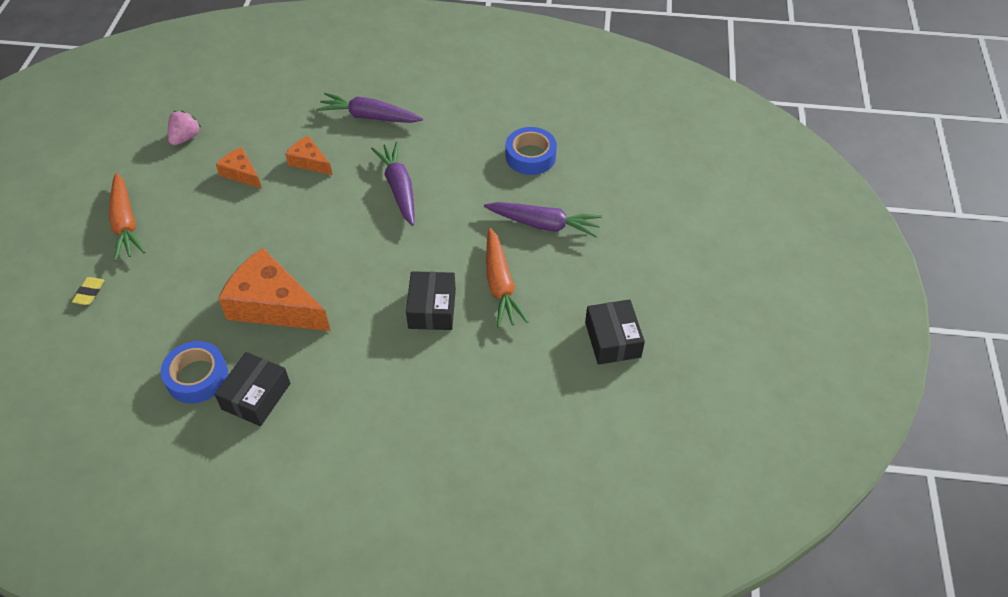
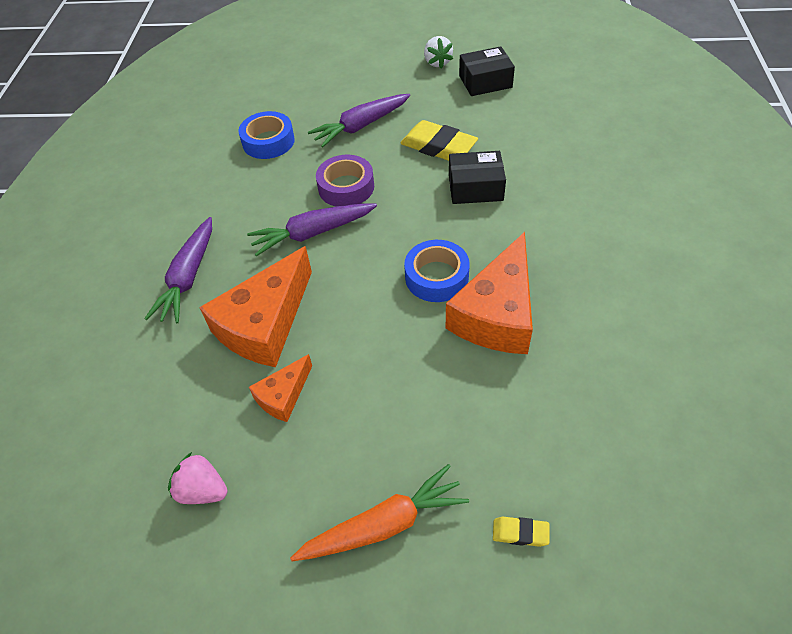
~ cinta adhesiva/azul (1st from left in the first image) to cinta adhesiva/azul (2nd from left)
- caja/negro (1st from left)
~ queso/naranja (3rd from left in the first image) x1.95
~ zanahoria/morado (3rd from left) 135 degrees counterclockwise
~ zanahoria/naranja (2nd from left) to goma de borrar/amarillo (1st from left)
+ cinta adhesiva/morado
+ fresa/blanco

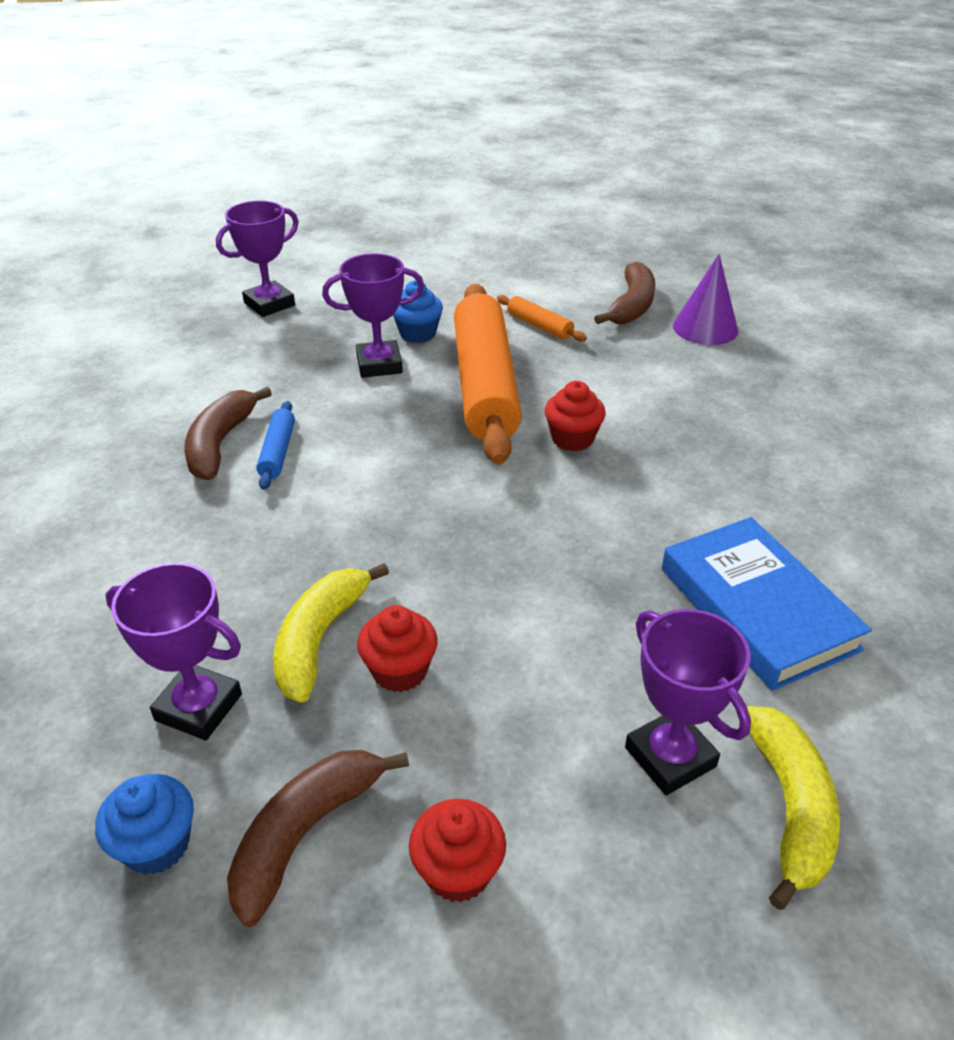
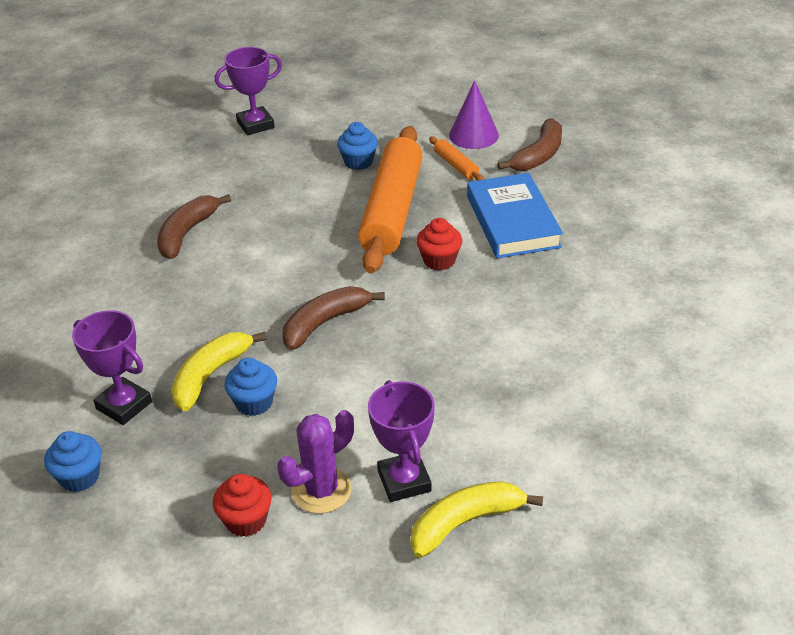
~ plátano/marrón (2nd from left)
- rodillo/azul
- trofeo/morado (3rd from left)
~ magdalena/rojo (1st from left) to magdalena/azul (2nd from left)
~ libro/azul
~ cono/morado
~ plátano/amarillo (2nd from left) 135 degrees counterclockwise
+ cactus/morado

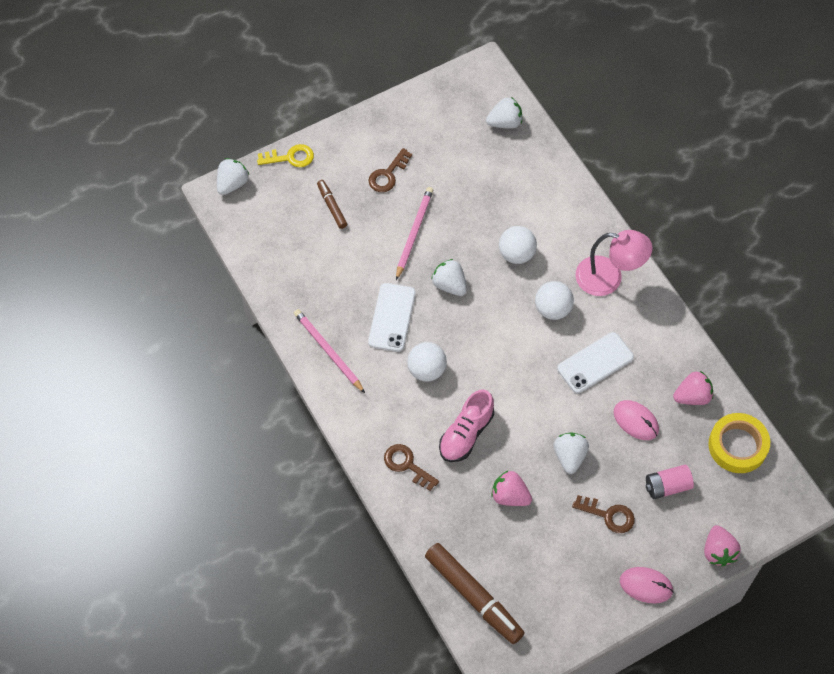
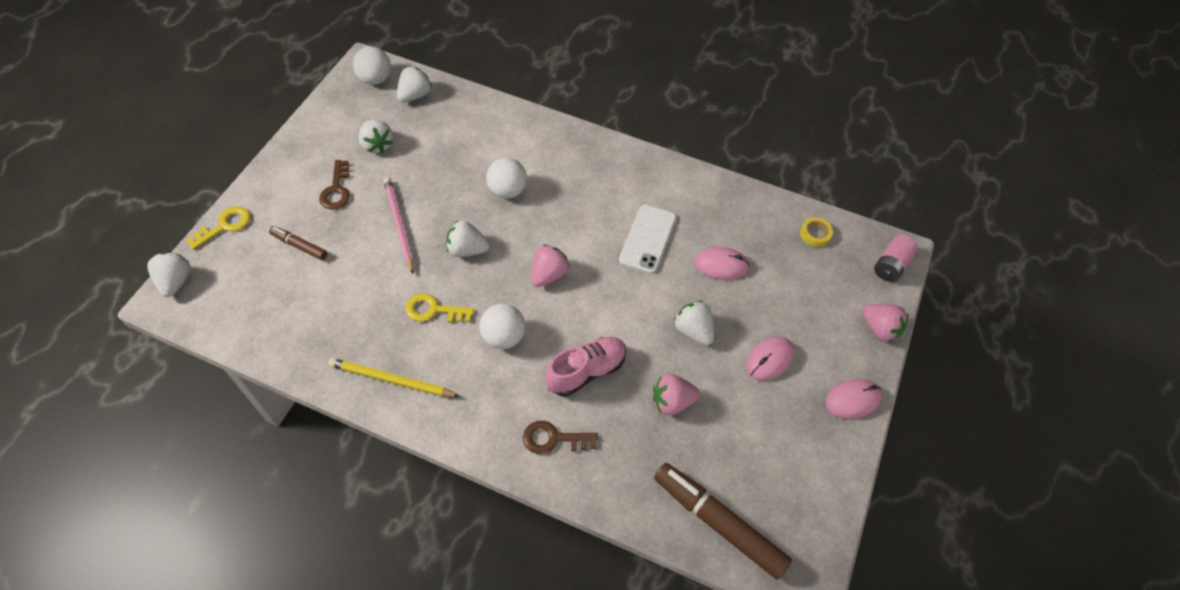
~ lápiz/rosa (1st from left) to lápiz/amarillo
~ móvil/blanco (1st from left) to llave/amarillo (2nd from left)
~ rotulador/marrón (2nd from left) 150 degrees counterclockwise
~ zapato/rosa 120 degrees counterclockwise
~ pelota/blanco (3rd from left in the first image) to pelota/blanco (1st from left)
~ llave/marrón (3rd from left) to ratón/rosa (2nd from left)
- lámpara/rosa
~ pila/rosa
~ fresa/rosa (2nd from left in the first image) to fresa/rosa (1st from left)
~ cinta adhesiva/amarillo x0.51
+ fresa/blanco (2nd from left)

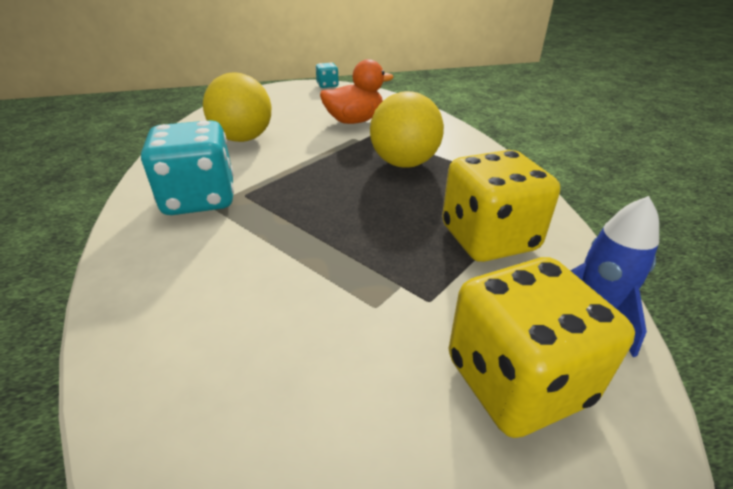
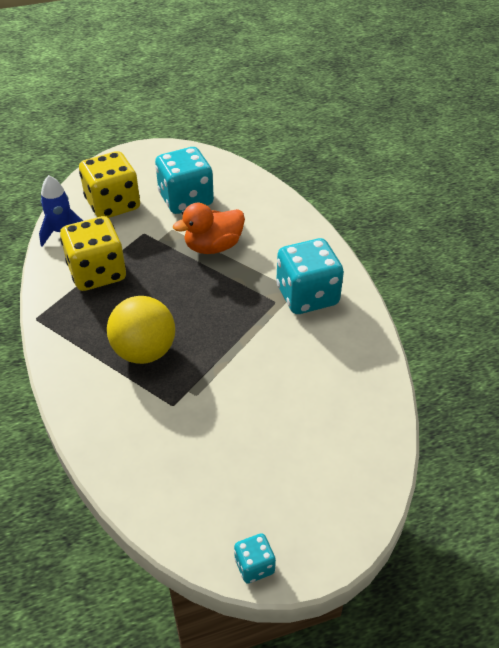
- pelota/amarillo (1st from left)
~ pato/naranja
+ dado/turquesa (1st from left)

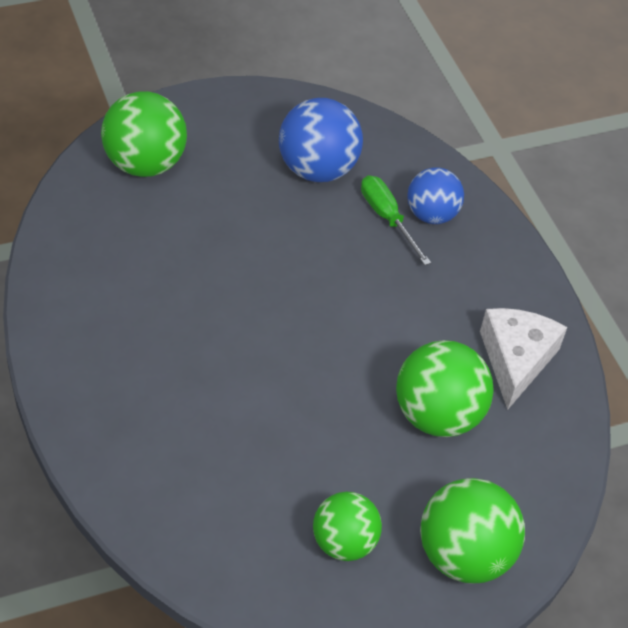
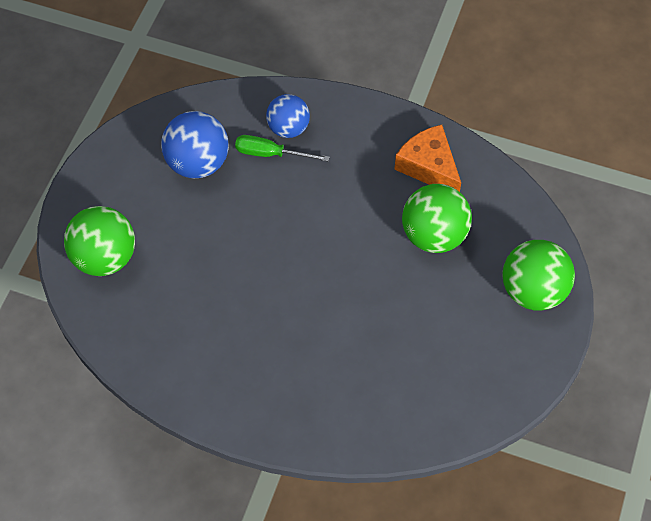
- pelota/verde (2nd from left)
~ queso/blanco to queso/naranja

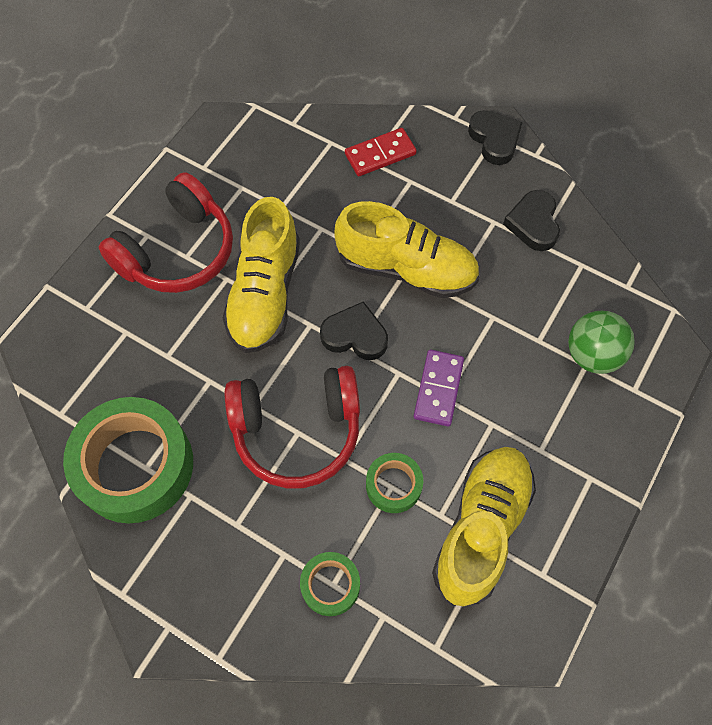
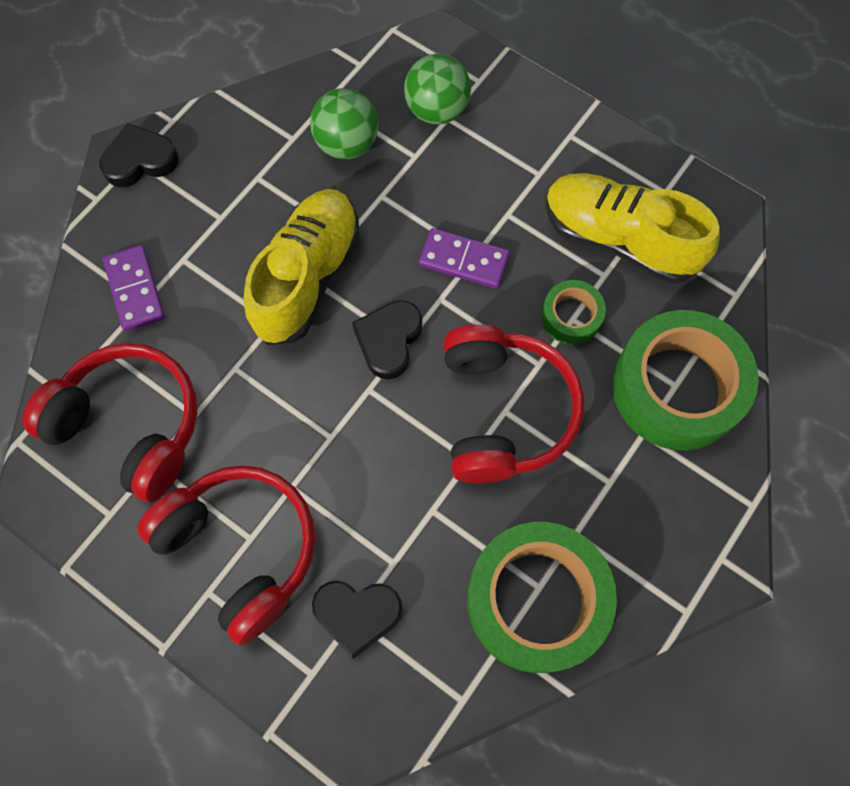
- zapato/amarillo (1st from left)
~ cinta adhesiva/verde (2nd from left in the first image) x2.08
~ ficha de dominó/rojo to ficha de dominó/morado (1st from left)
~ corazón/negro (3rd from left in the first image) to corazón/negro (2nd from left)
+ auriculares/rojo (1st from left)
+ pelota/verde (1st from left)

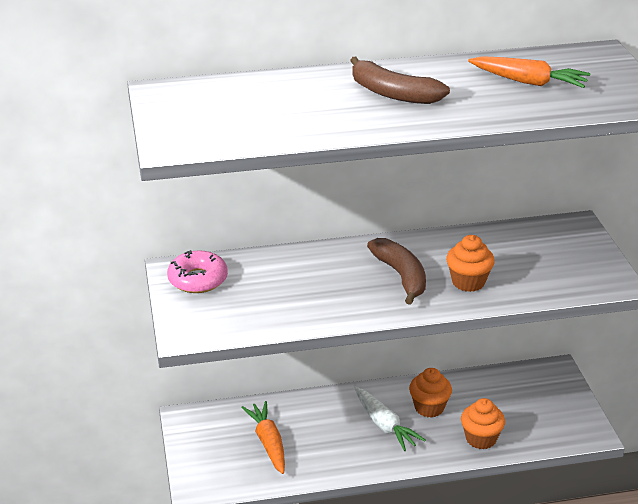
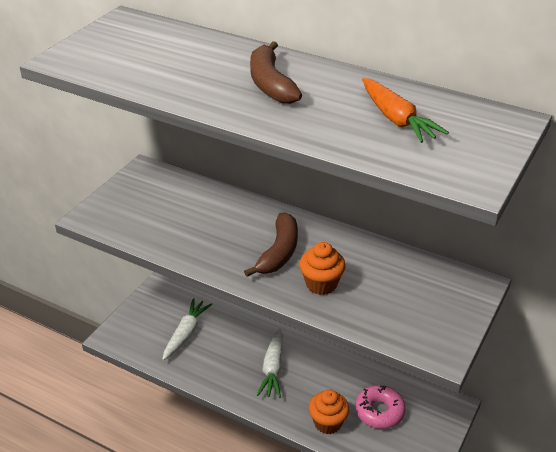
~ rosquilla/rosa
~ zanahoria/naranja (1st from left) to zanahoria/blanco (1st from left)
- magdalena/naranja (1st from left)

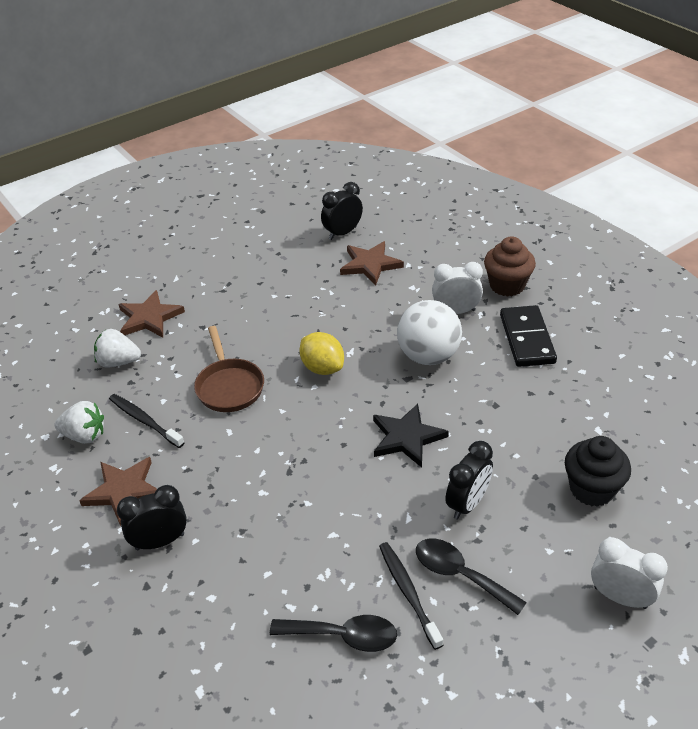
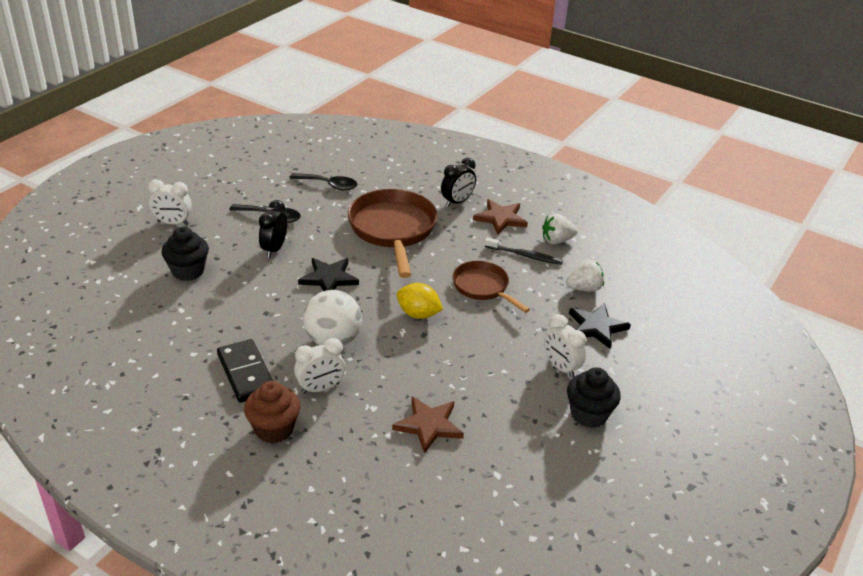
~ estrella/marrón (2nd from left) to estrella/negro (2nd from left)
~ cuchara/negro (1st from left in the first image) 150 degrees counterclockwise
- despertador/negro (2nd from left)
- cepillo de dientes/negro (2nd from left)
+ sartén/marrón (1st from left)
+ despertador/blanco (3rd from left)
+ magdalena/negro (2nd from left)

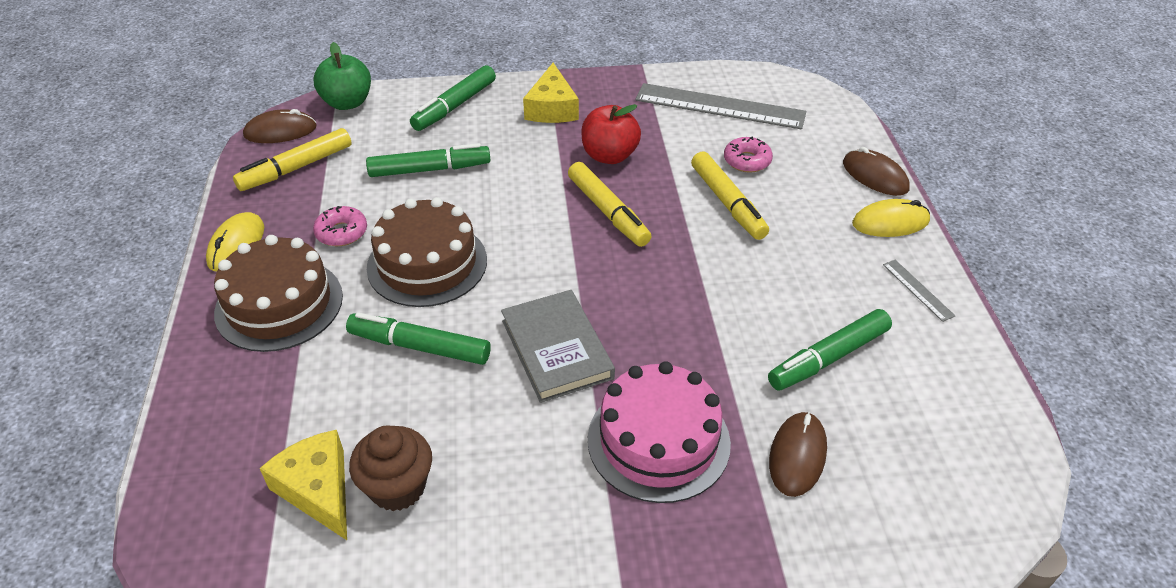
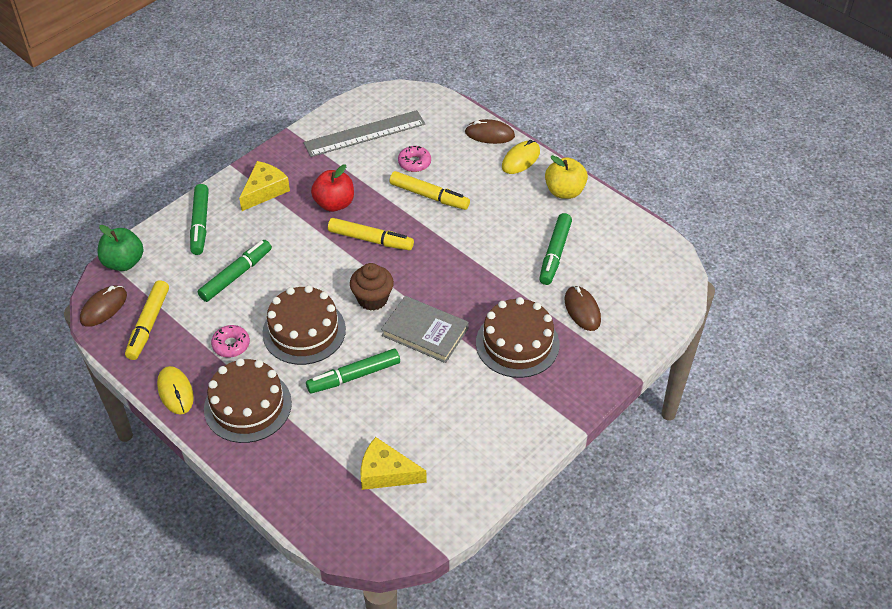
~ magdalena/marrón
~ queso/amarillo (2nd from left in the first image) 105 degrees counterclockwise
~ tarta/rosa to tarta/marrón (3rd from left)
~ regla/gris (2nd from left) to manzana/amarillo

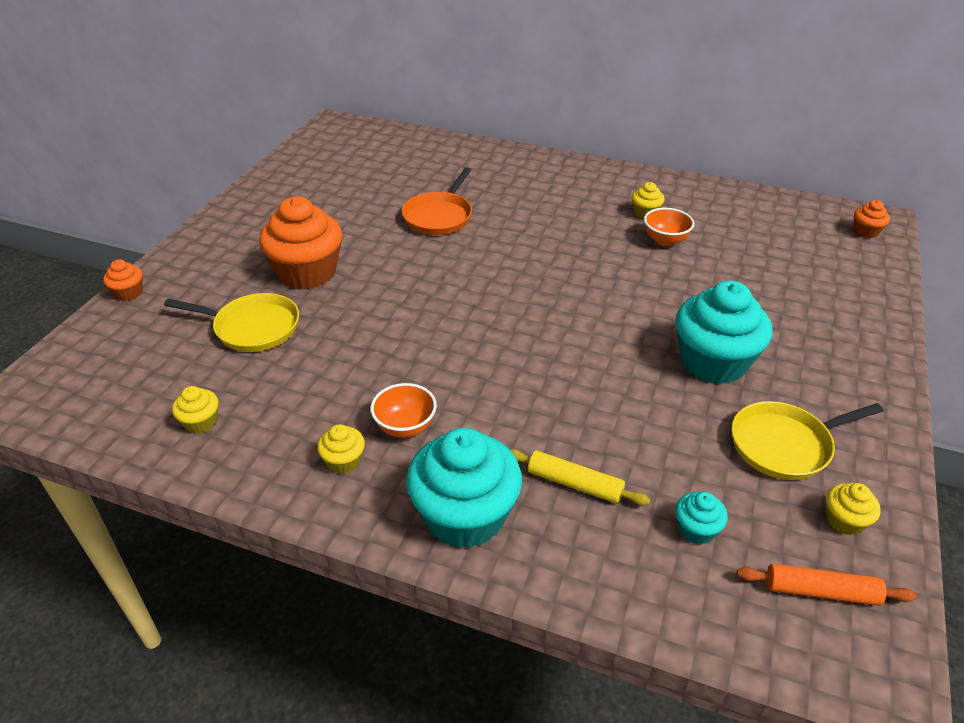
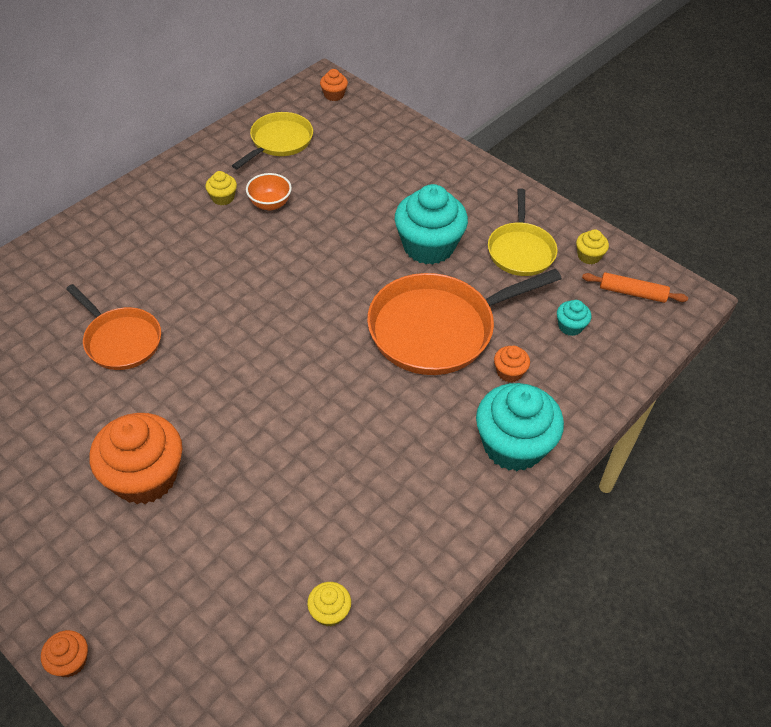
~ sartén/amarillo (1st from left)
- magdalena/amarillo (2nd from left)
- cuenco/naranja (1st from left)
~ rodillo/amarillo to magdalena/naranja (4th from left)
~ rodillo/naranja 75 degrees clockwise
+ sartén/naranja (2nd from left)

